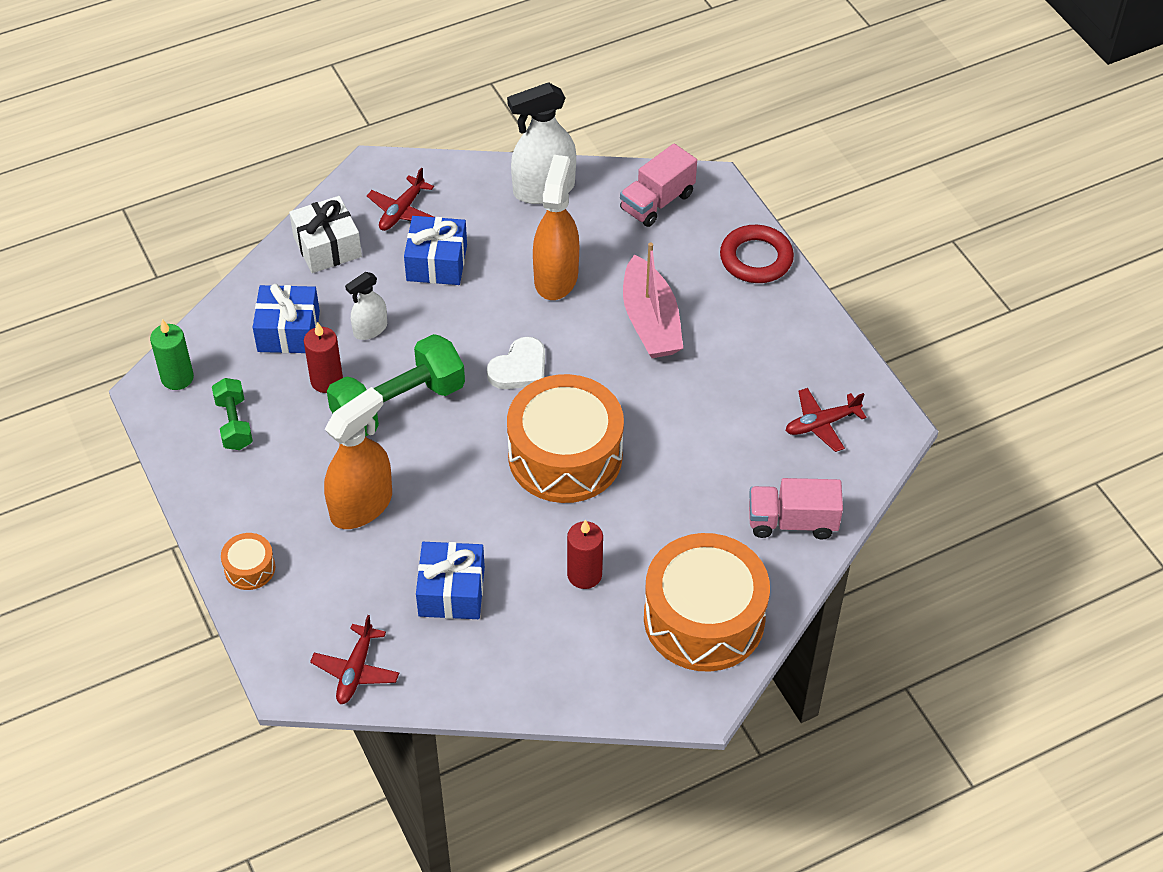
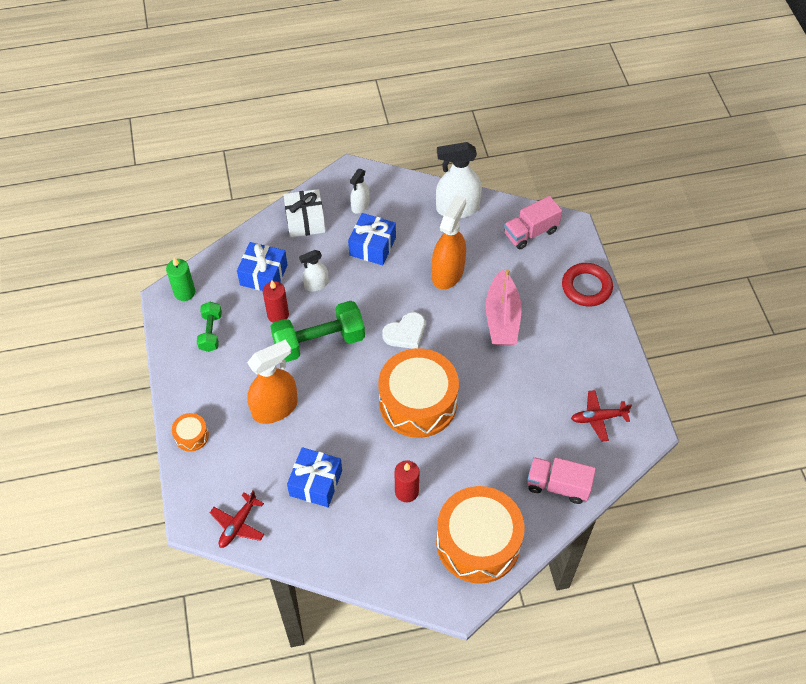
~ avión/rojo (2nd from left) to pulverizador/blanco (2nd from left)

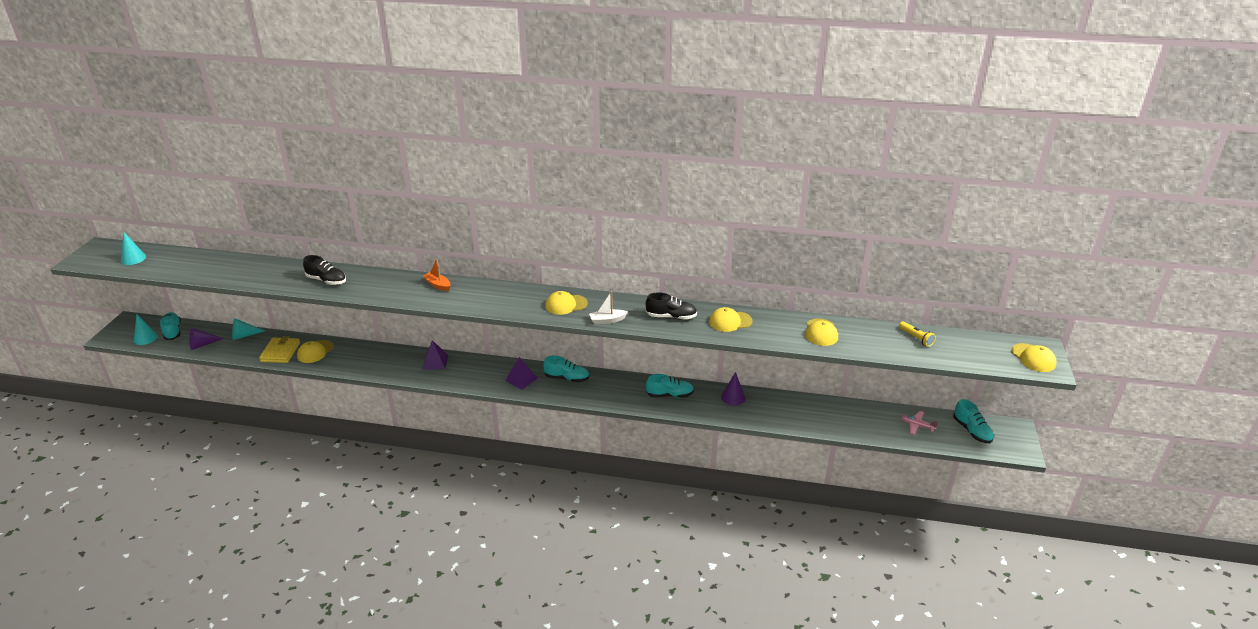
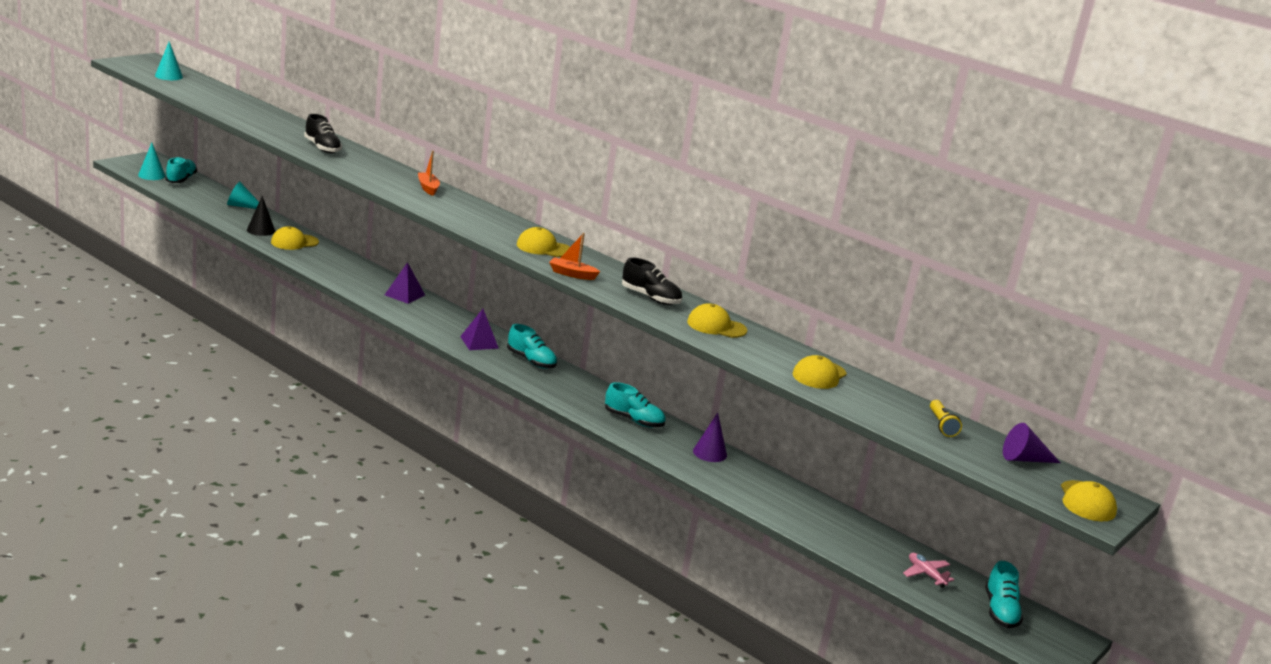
~ cono/morado (1st from left in the first image) to cono/morado (2nd from left)
~ cartera/amarillo to cono/negro
~ barco/blanco to barco/naranja (2nd from left)

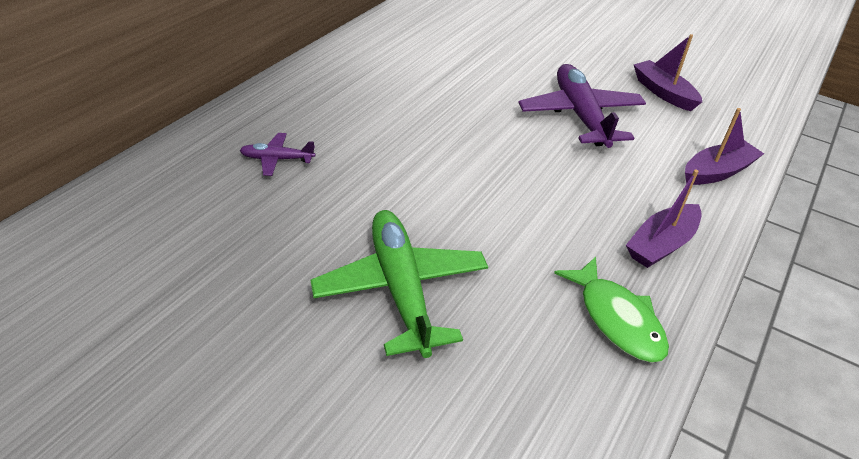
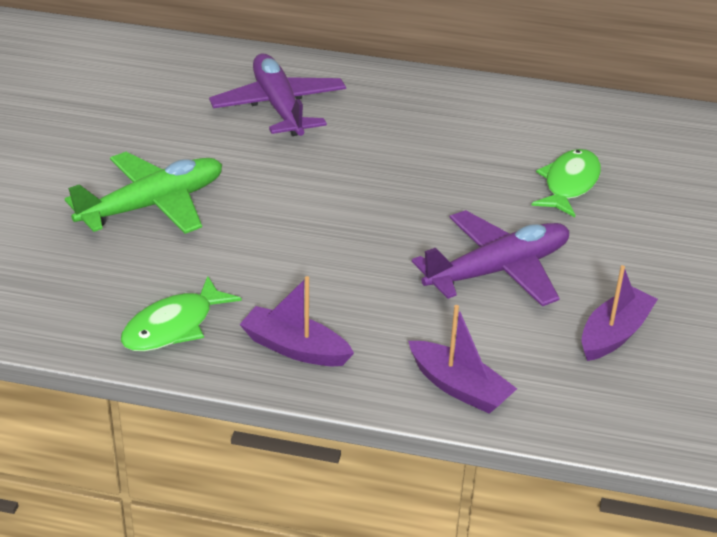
~ avión/morado (1st from left) x2.08
+ pez/verde (2nd from left)

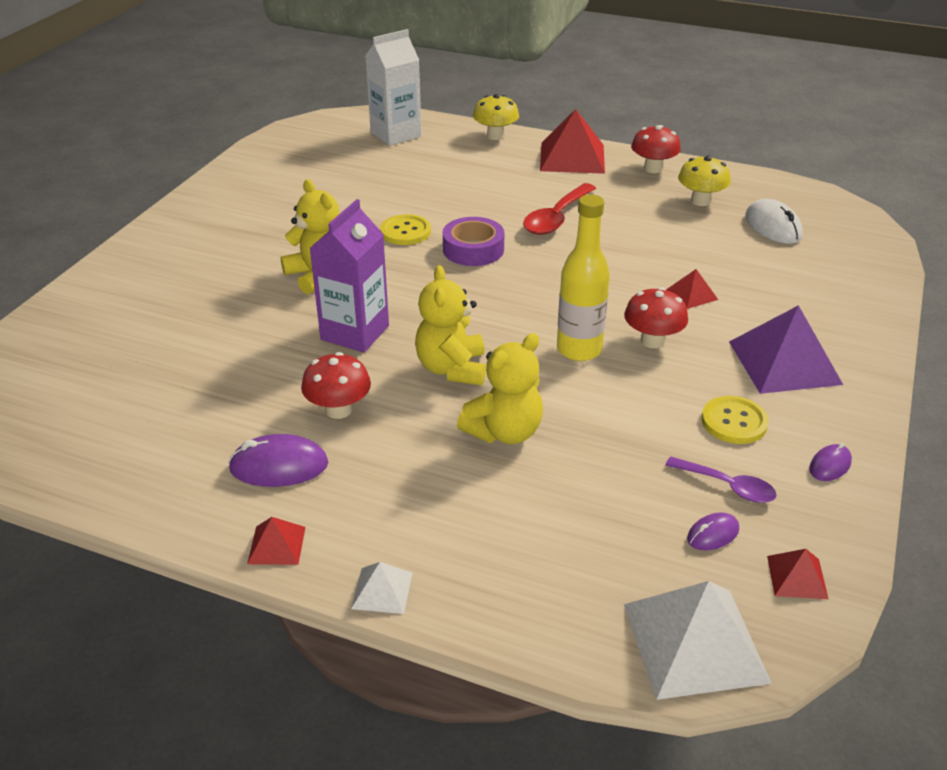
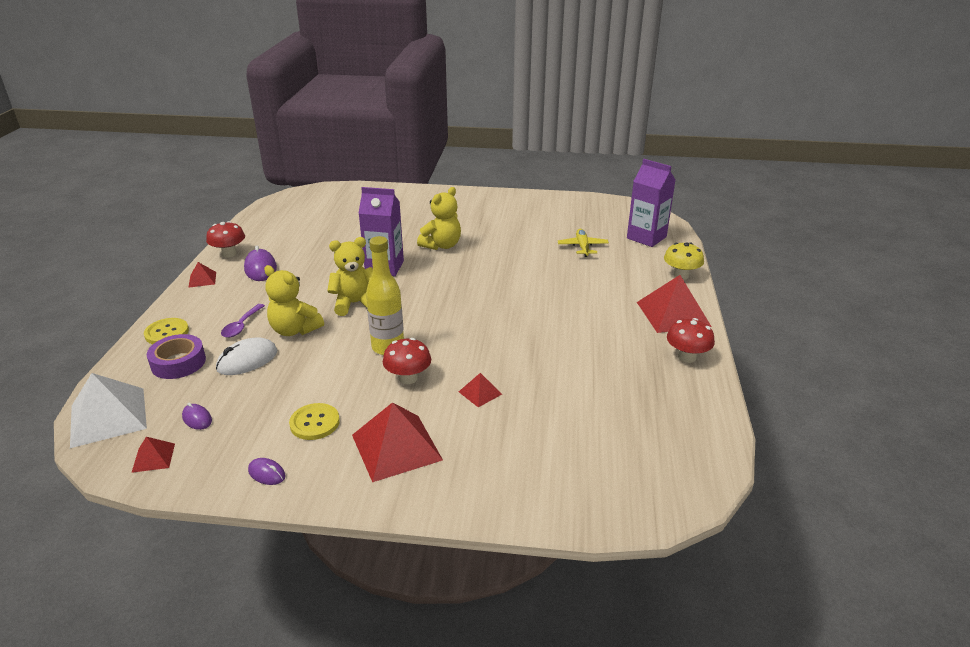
~ seta/rojo (1st from left)
- pirámide/blanco (1st from left)
~ cartón de leche/blanco to cartón de leche/morado (2nd from left)
~ botón/amarillo (1st from left)
~ cinta adhesiva/morado
- cuchara/rojo
~ cuchara/morado
- seta/amarillo (2nd from left)
~ pirámide/morado to pirámide/rojo (3rd from left)
~ ratón/blanco
+ avión/amarillo

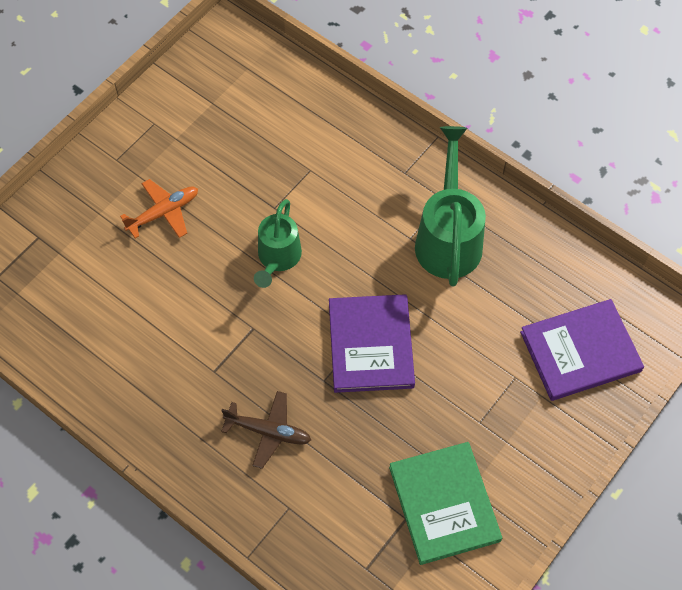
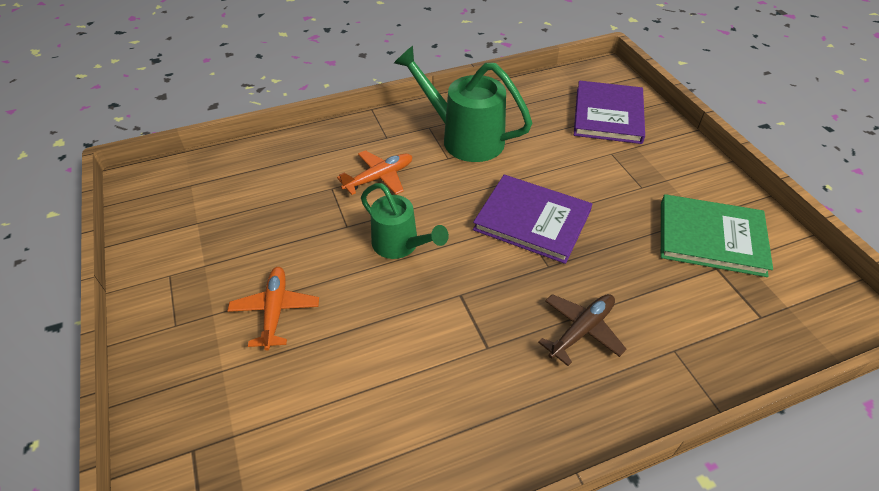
+ avión/naranja (2nd from left)

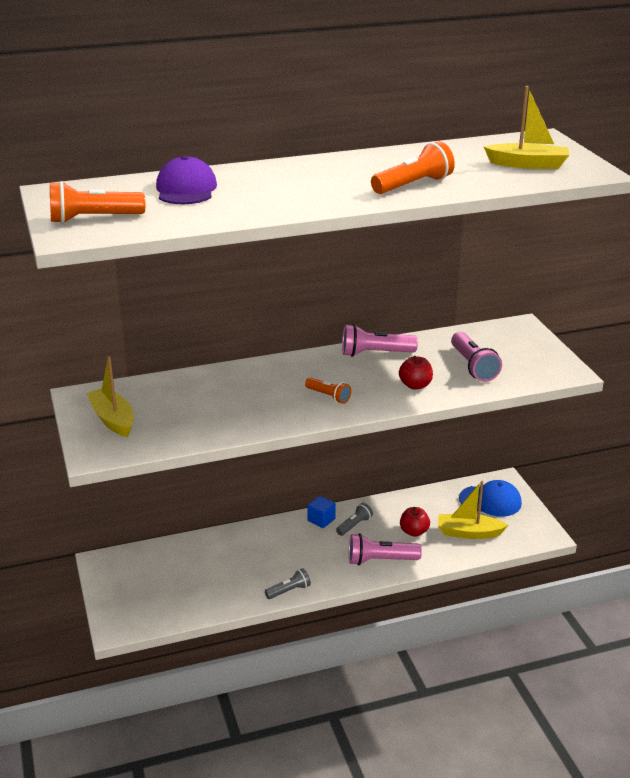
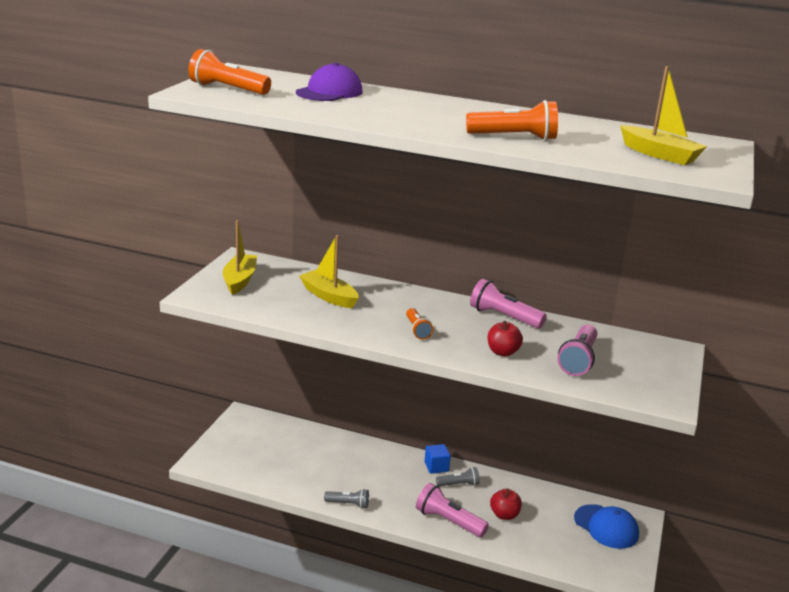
~ barco/amarillo (2nd from left)

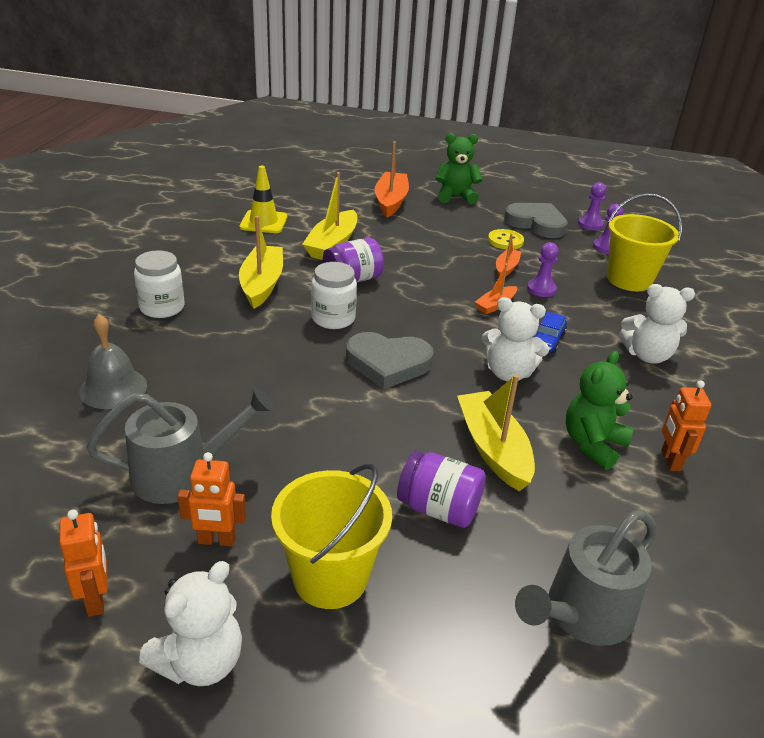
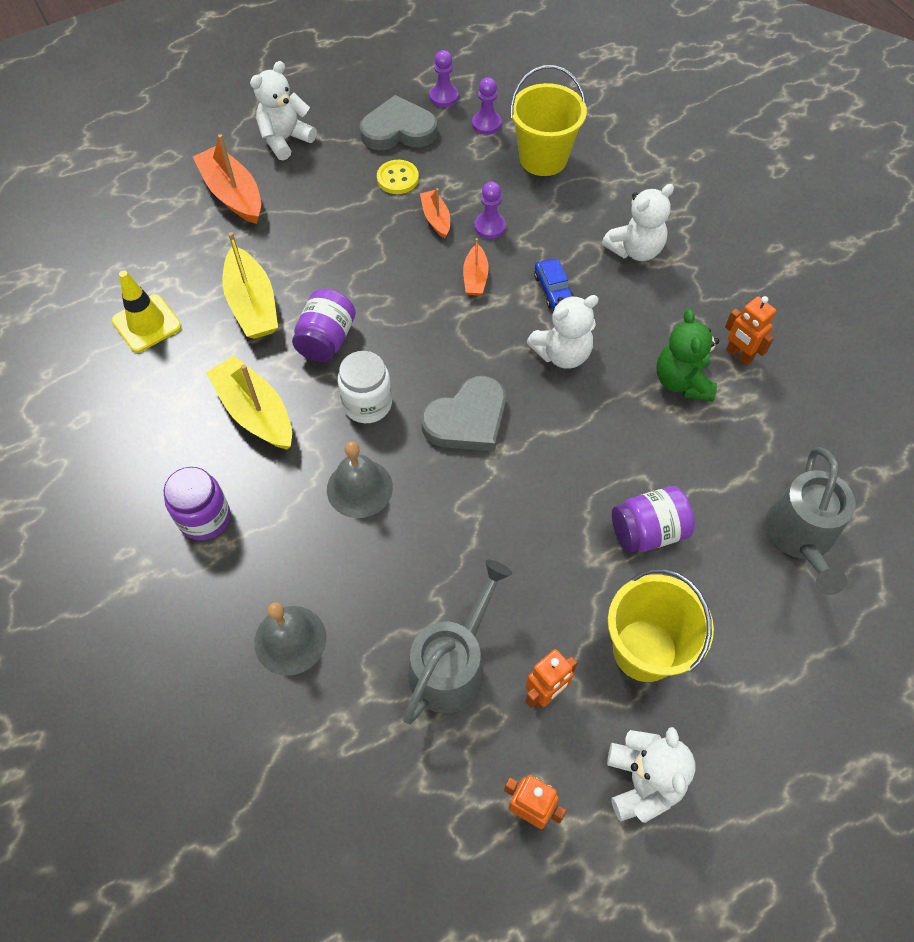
~ tarro/blanco (1st from left) to tarro/morado (1st from left)
~ osito/verde (1st from left) to osito/blanco (1st from left)
- barco/amarillo (3rd from left)
+ campana/gris (2nd from left)

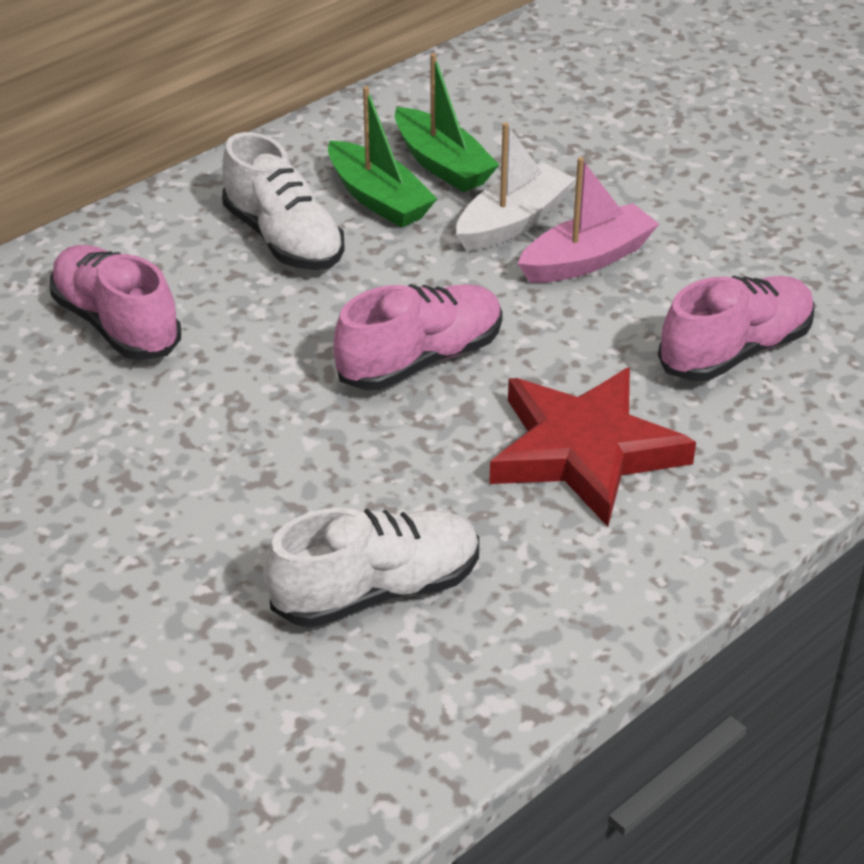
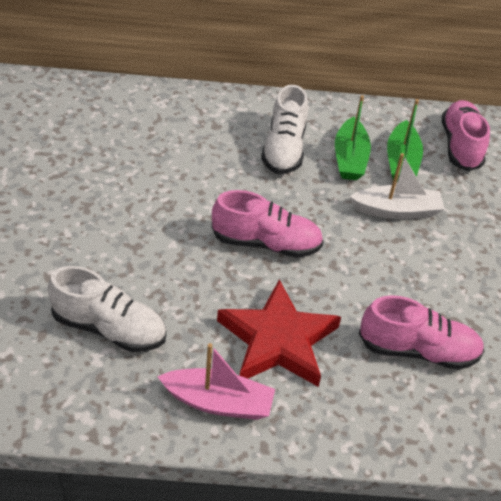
~ zapato/rosa (1st from left in the first image) to zapato/rosa (3rd from left)
~ barco/rosa

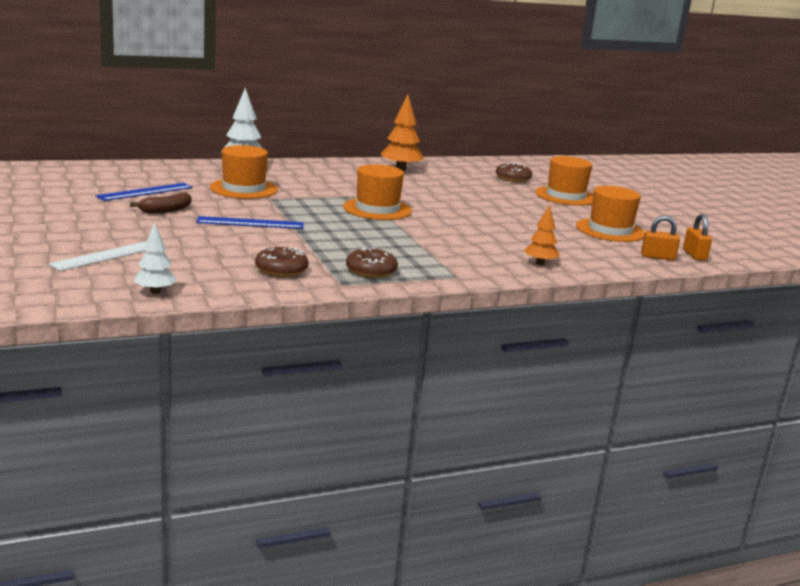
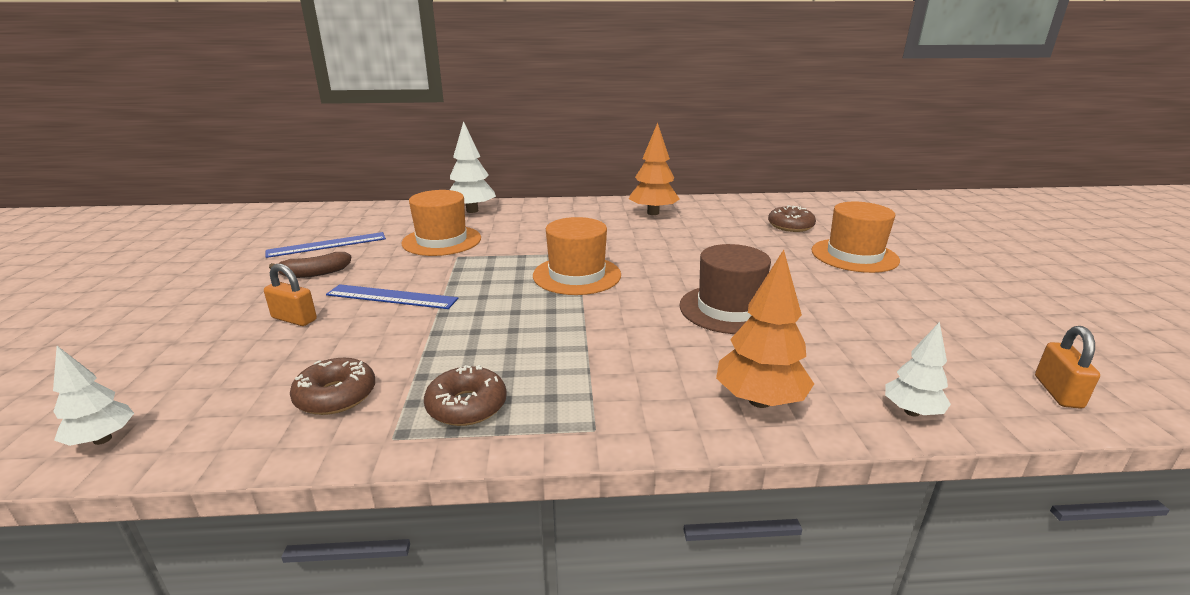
- regla/blanco
~ árbol/naranja (2nd from left) x1.62
- sombrero/naranja (4th from left)
~ candado/naranja (1st from left)
+ sombrero/marrón
+ árbol/blanco (3rd from left)

